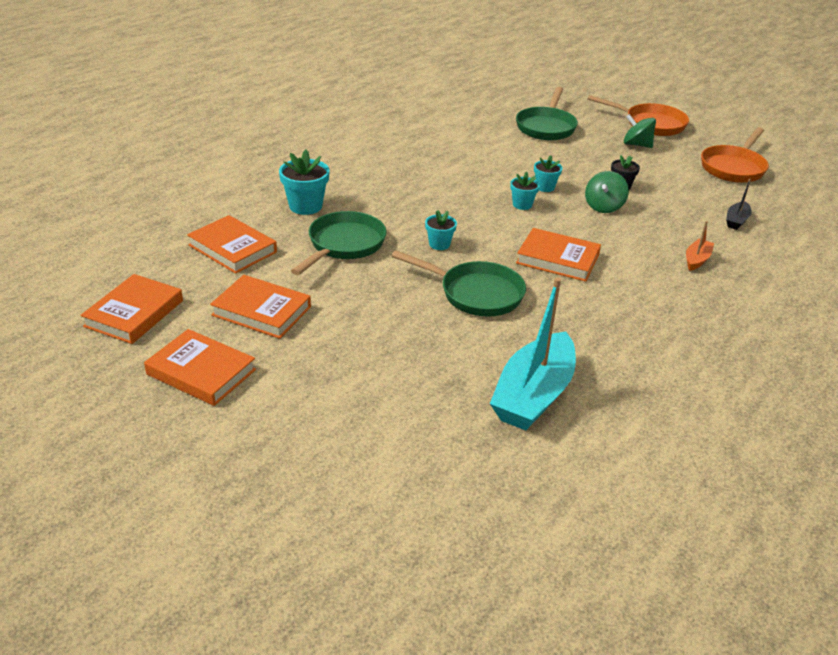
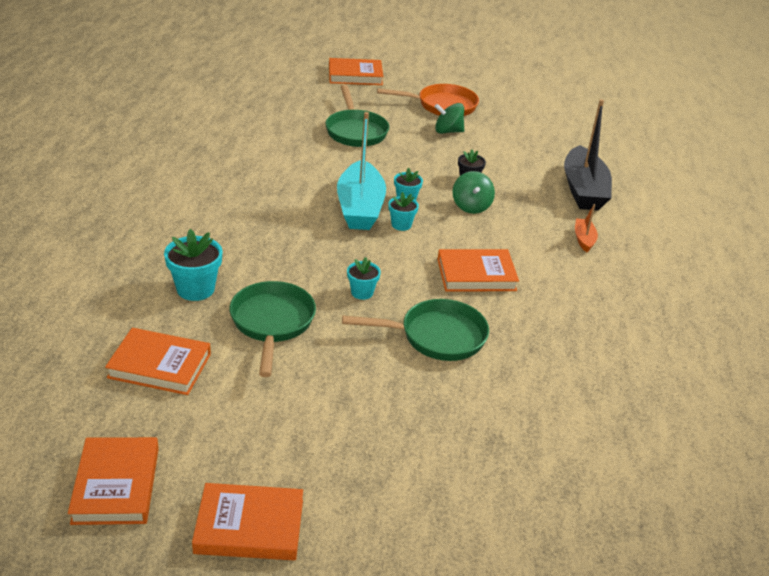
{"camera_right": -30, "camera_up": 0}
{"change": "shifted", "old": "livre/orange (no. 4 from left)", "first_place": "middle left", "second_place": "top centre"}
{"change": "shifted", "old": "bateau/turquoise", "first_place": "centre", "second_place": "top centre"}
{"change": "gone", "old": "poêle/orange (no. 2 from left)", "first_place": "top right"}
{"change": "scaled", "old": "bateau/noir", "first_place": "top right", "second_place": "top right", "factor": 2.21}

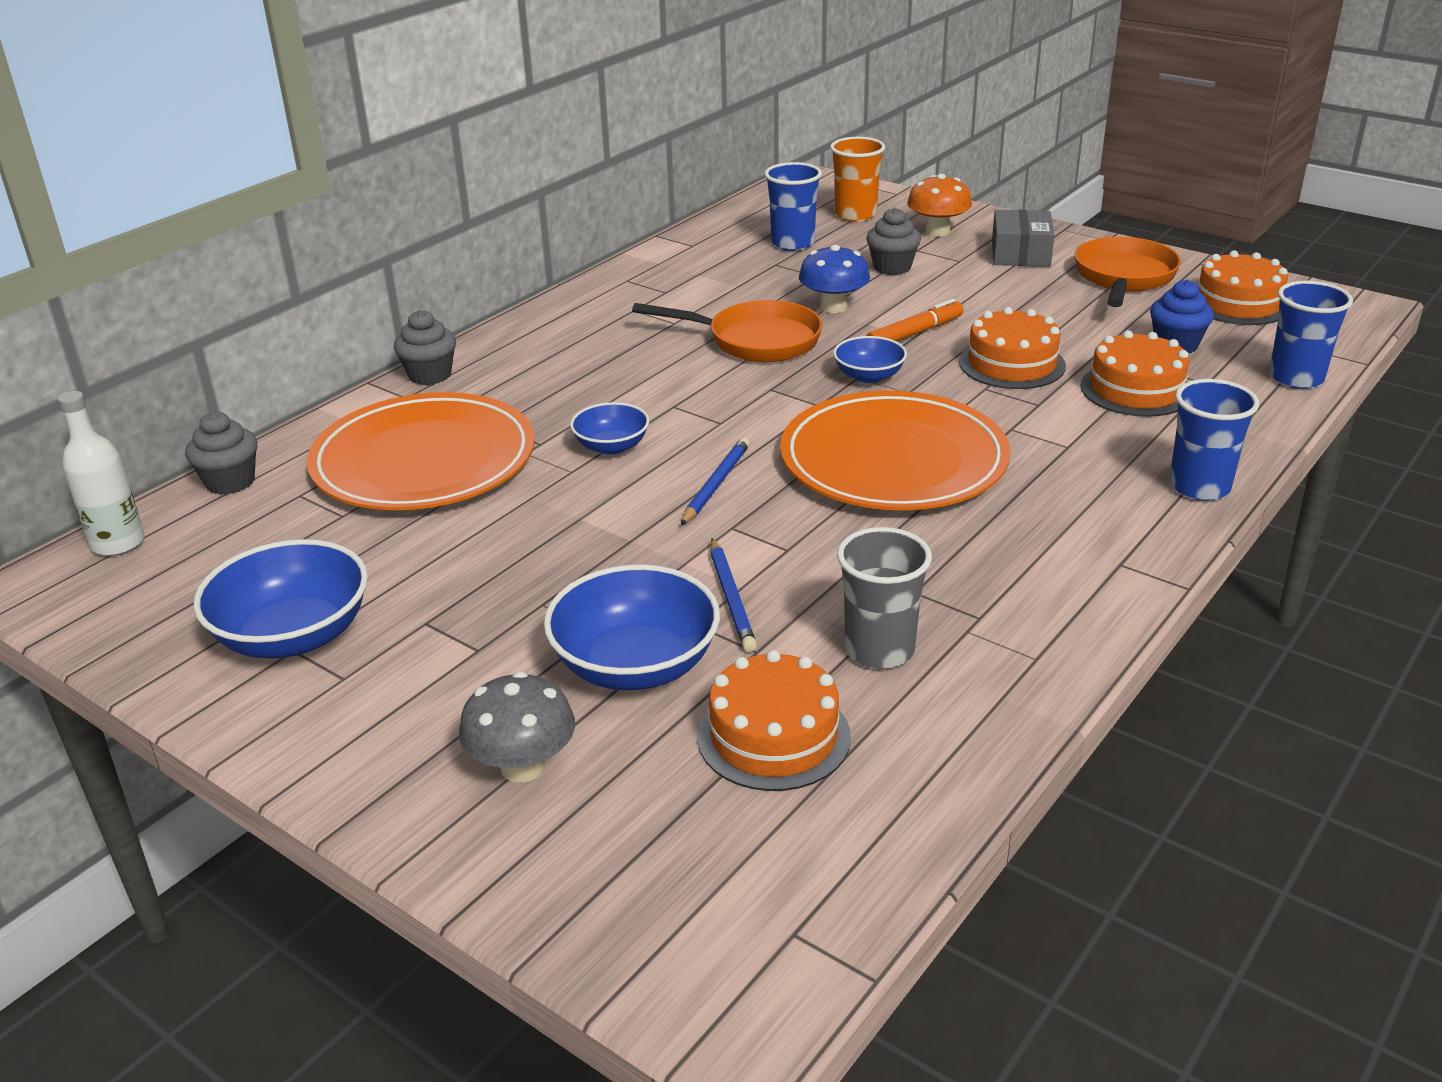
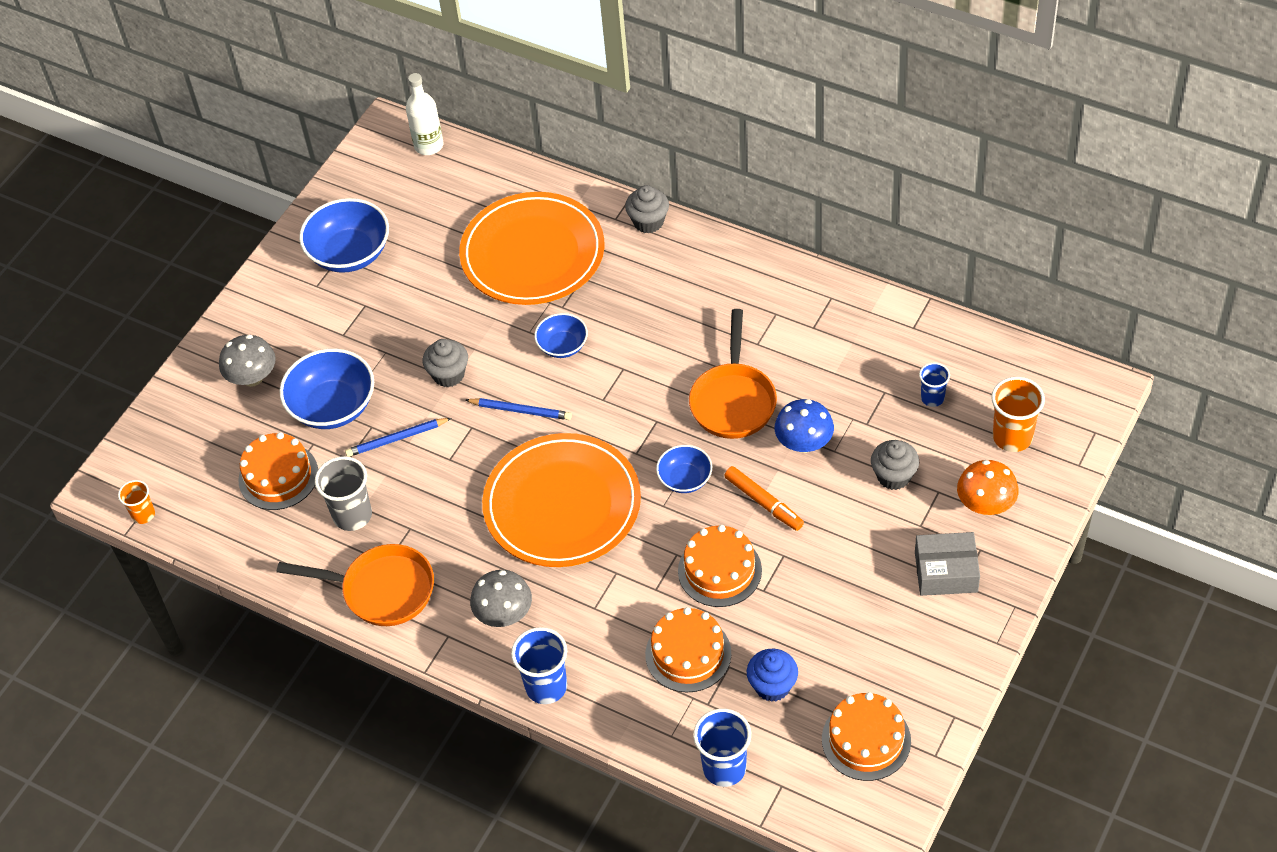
{"camera_right": 85, "camera_up": 20}
{"change": "shifted", "old": "muffin/gris (no. 1 from left)", "first_place": "middle left", "second_place": "centre"}
{"change": "scaled", "old": "gobelet/bleu (no. 1 from left in the first image)", "first_place": "top centre", "second_place": "middle right", "factor": 0.6}
{"change": "shifted", "old": "poêle/orange (no. 2 from left in the first image)", "new": "poêle/orange (no. 1 from left)", "first_place": "top right", "second_place": "bottom left"}
{"change": "new", "new": "gobelet/orange (no. 1 from left)", "second_place": "middle left"}
{"change": "new", "new": "champignon/gris (no. 2 from left)", "second_place": "bottom centre"}

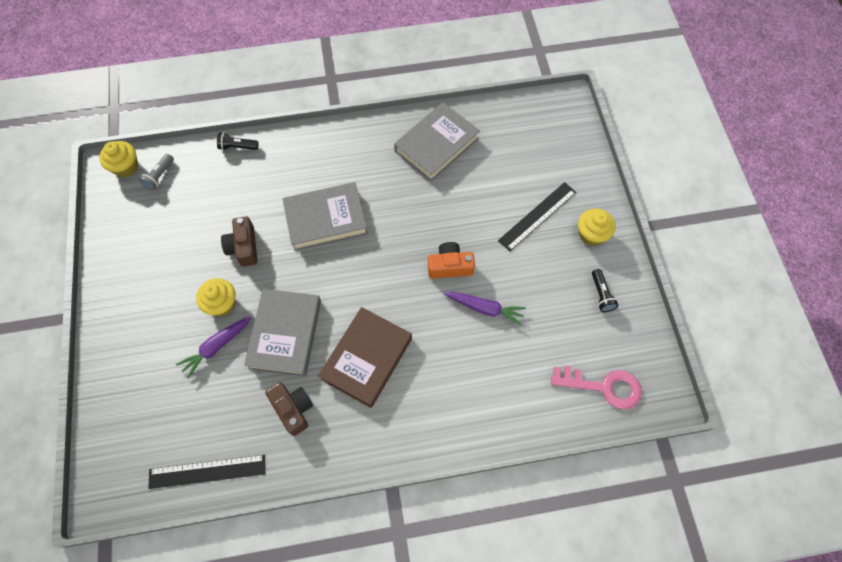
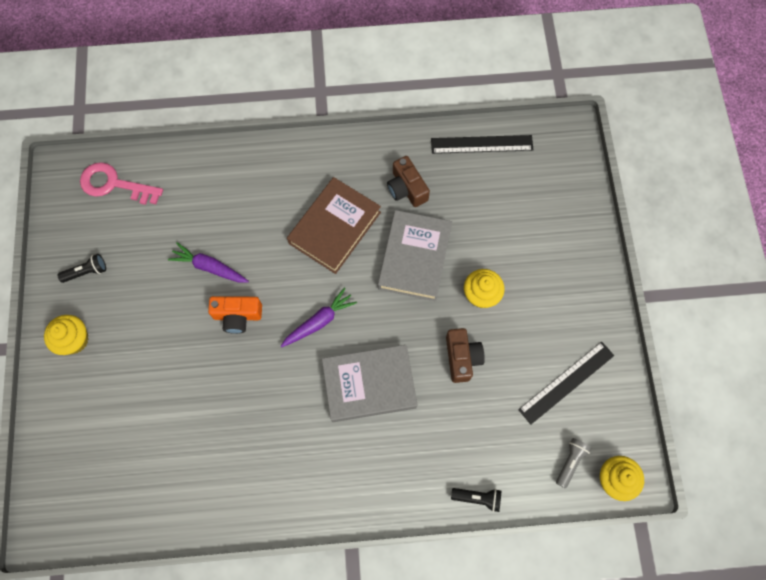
{"camera_right": -175, "camera_up": 5}
{"change": "shifted", "old": "carotte/violet (no. 1 from left in the first image)", "new": "carotte/violet (no. 2 from left)", "first_place": "middle left", "second_place": "centre"}
{"change": "gone", "old": "livre/gris (no. 3 from left)", "first_place": "top centre"}
{"change": "shifted", "old": "règle/noir (no. 2 from left)", "first_place": "centre", "second_place": "middle right"}
{"change": "rotated", "old": "lampe de poche/noir (no. 2 from left in the first image)", "first_place": "middle right", "second_place": "middle left", "degrees": 75}

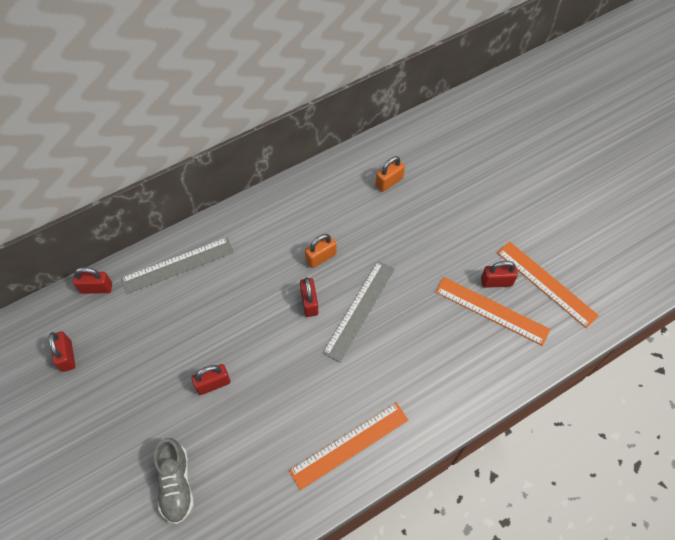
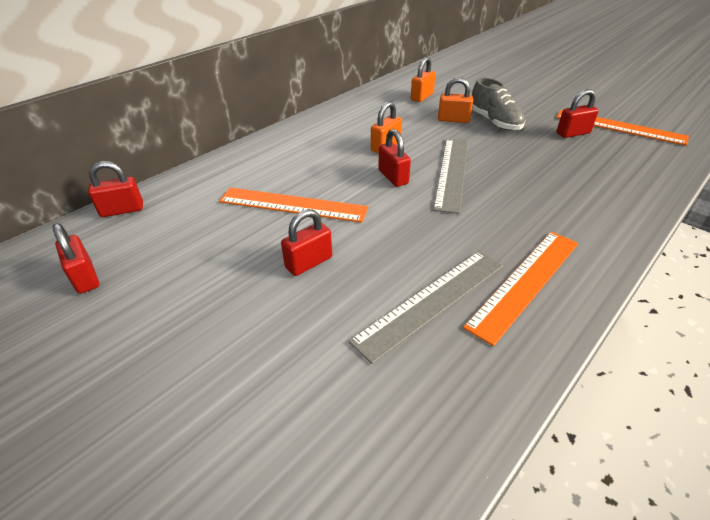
{"camera_right": -15, "camera_up": -20}
{"change": "shifted", "old": "règle/gris (no. 1 from left)", "first_place": "middle left", "second_place": "centre"}
{"change": "shifted", "old": "chaussure/gris", "first_place": "bottom left", "second_place": "top right"}
{"change": "shifted", "old": "règle/orange (no. 2 from left in the first image)", "new": "règle/orange (no. 1 from left)", "first_place": "middle right", "second_place": "centre"}
{"change": "new", "new": "cadenas/orange (no. 3 from left)", "second_place": "top centre"}

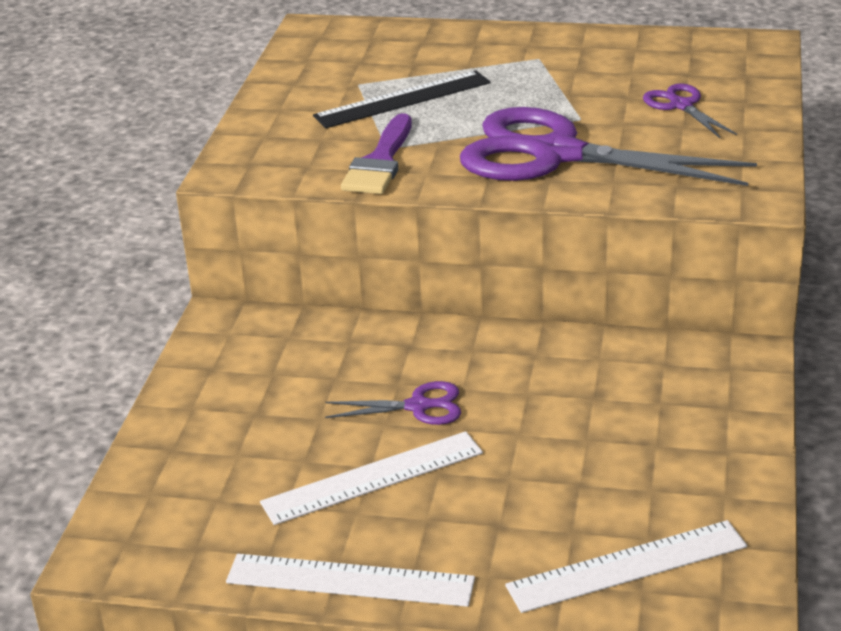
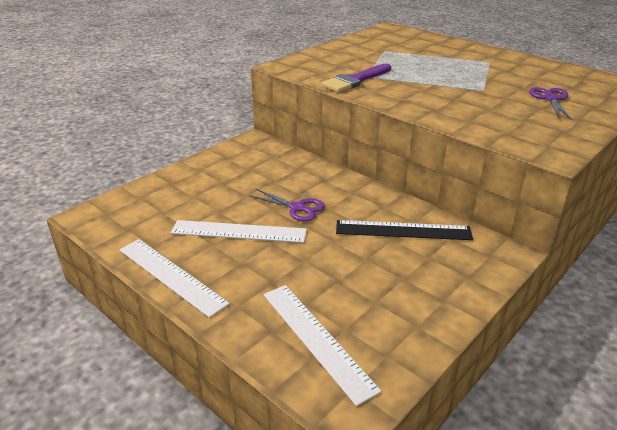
{"camera_right": 30, "camera_up": 0}
{"change": "shifted", "old": "règle/noir", "first_place": "top centre", "second_place": "centre"}
{"change": "gone", "old": "ciseaux/violet (no. 2 from left)", "first_place": "top right"}
{"change": "rotated", "old": "règle/blanc (no. 3 from left)", "first_place": "bottom right", "second_place": "bottom centre", "degrees": 45}

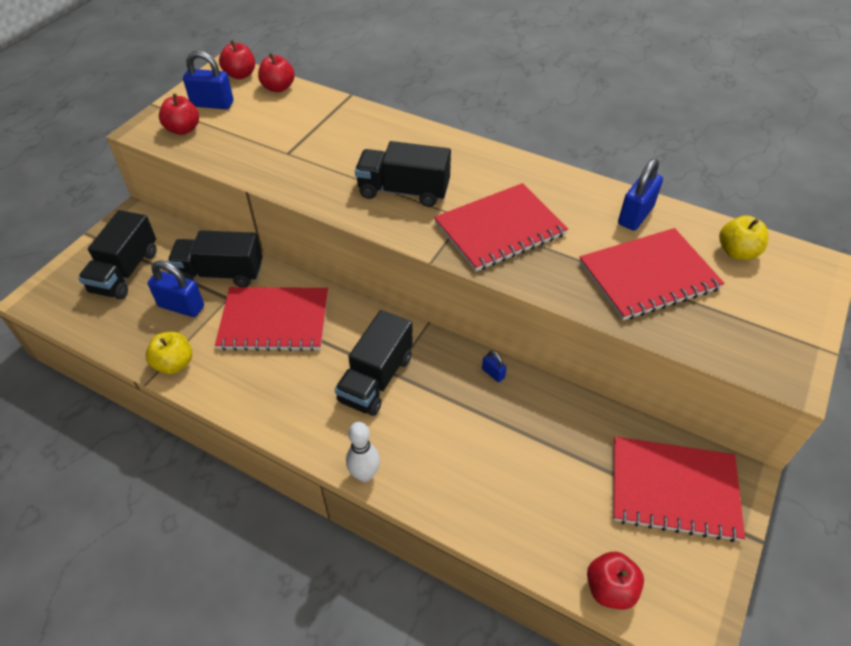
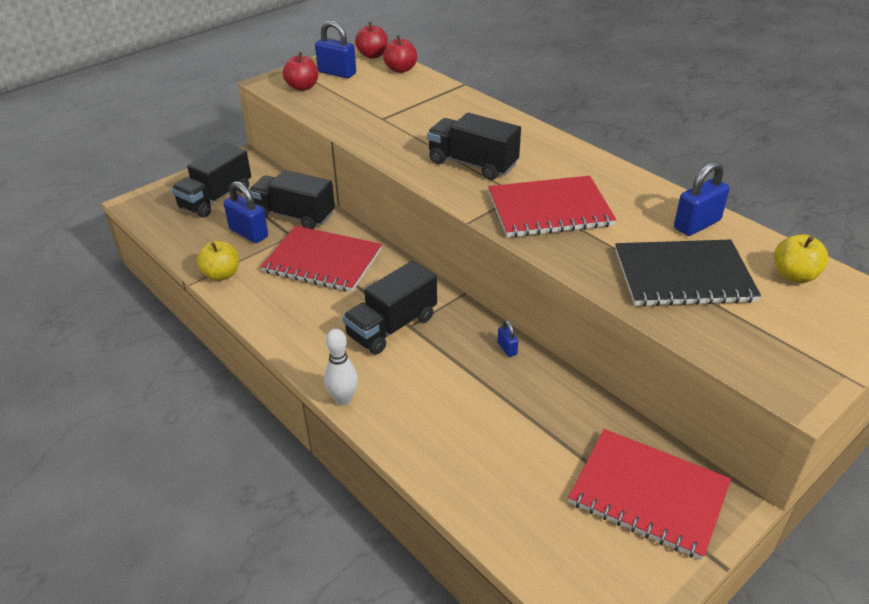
{"camera_right": 20, "camera_up": -10}
{"change": "repainted", "old": "carnet/rouge (no. 3 from left)", "new": "carnet/noir", "first_place": "middle right", "second_place": "middle right"}
{"change": "gone", "old": "pomme/rouge (no. 4 from left)", "first_place": "bottom right"}

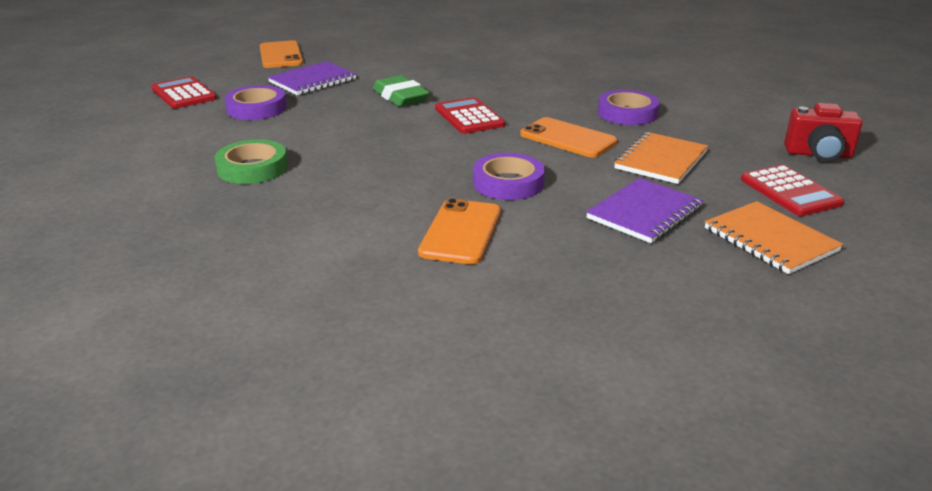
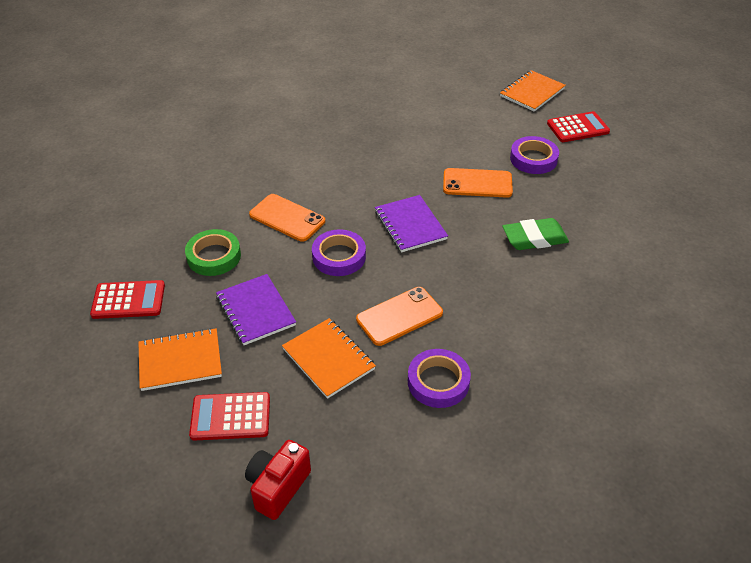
{"camera_right": 110, "camera_up": 15}
{"change": "shifted", "old": "ruban adhésif/vert", "first_place": "top left", "second_place": "middle left"}
{"change": "shifted", "old": "téléphone/orange (no. 1 from left in the first image)", "new": "téléphone/orange (no. 3 from left)", "first_place": "top left", "second_place": "top centre"}
{"change": "shifted", "old": "carnet/violet (no. 1 from left in the first image)", "new": "carnet/violet (no. 2 from left)", "first_place": "top centre", "second_place": "centre"}
{"change": "shifted", "old": "calculatrice/rouge (no. 2 from left in the first image)", "new": "calculatrice/rouge (no. 1 from left)", "first_place": "top centre", "second_place": "middle left"}
{"change": "new", "new": "carnet/orange (no. 3 from left)", "second_place": "top right"}

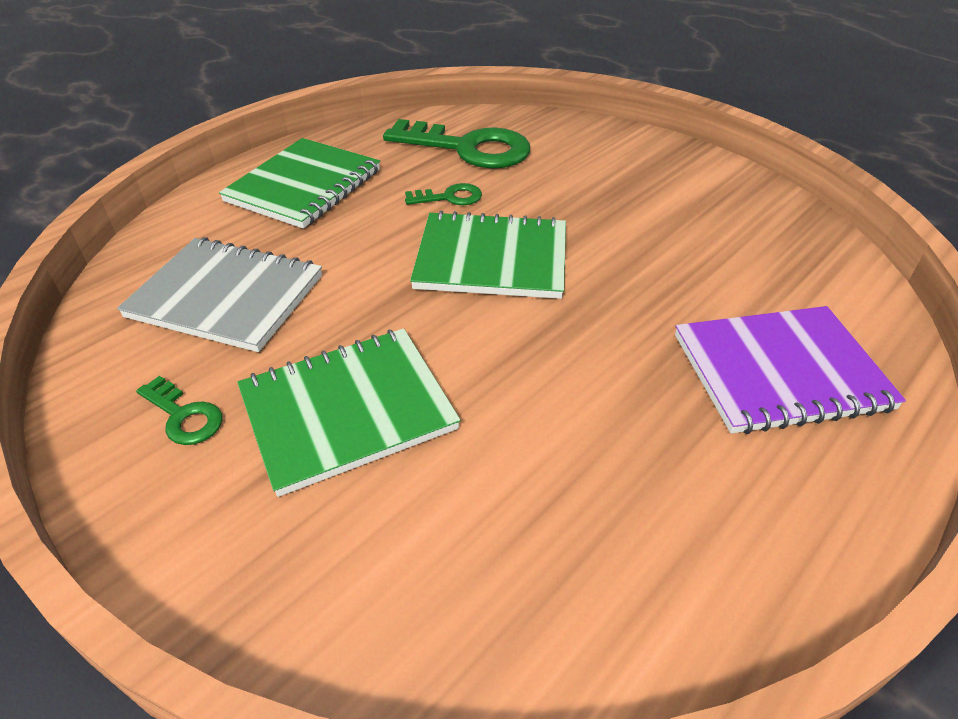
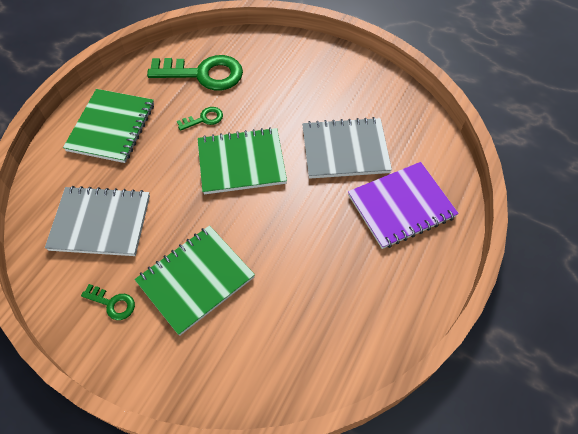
{"camera_right": -15, "camera_up": 15}
{"change": "new", "new": "carnet/gris (no. 2 from left)", "second_place": "centre"}

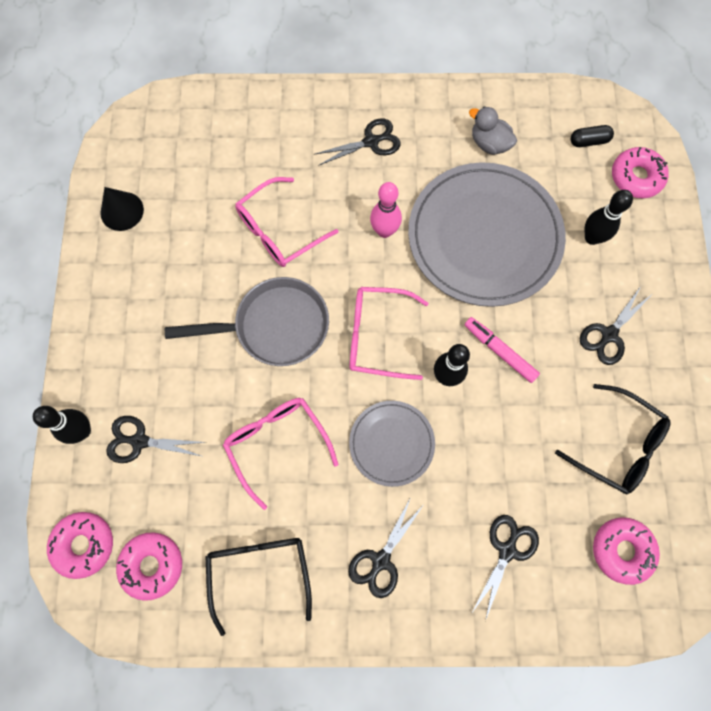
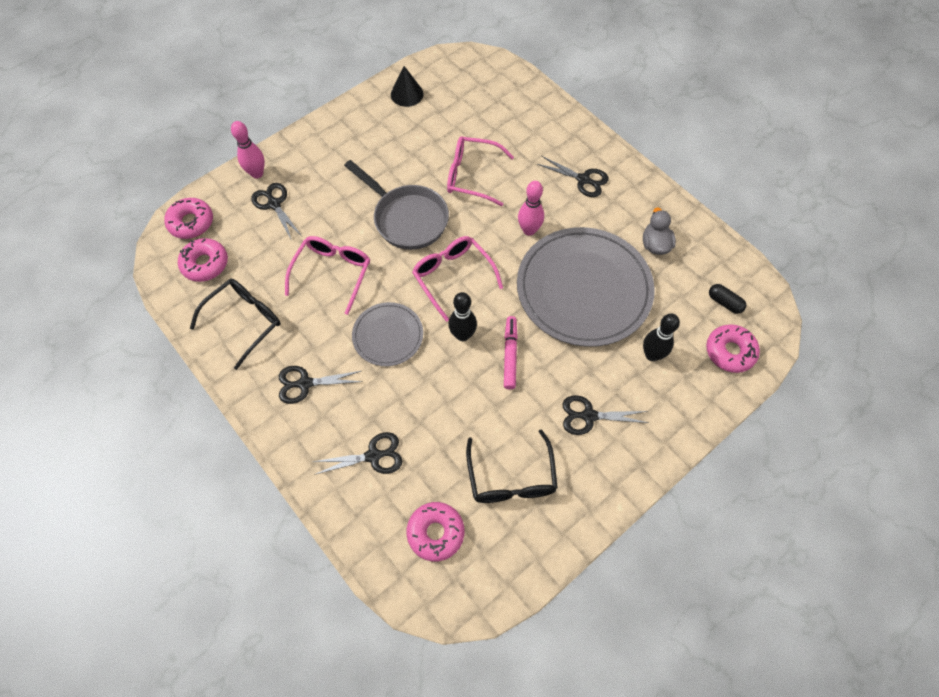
{"camera_right": 50, "camera_up": -10}
{"change": "repainted", "old": "quille/noir (no. 1 from left)", "new": "quille/rose (no. 1 from left)", "first_place": "middle left", "second_place": "top left"}

